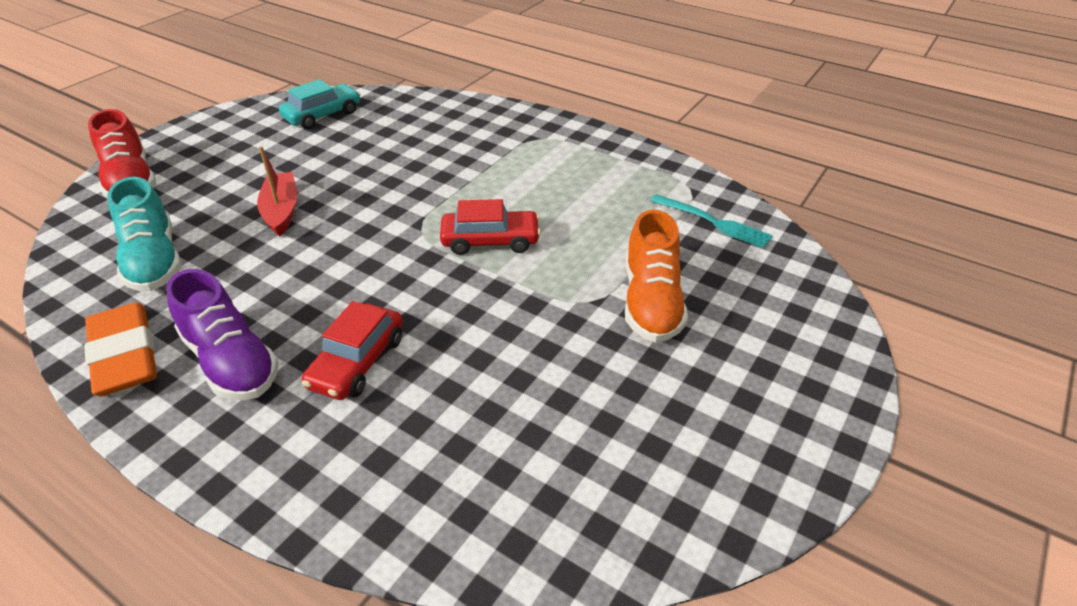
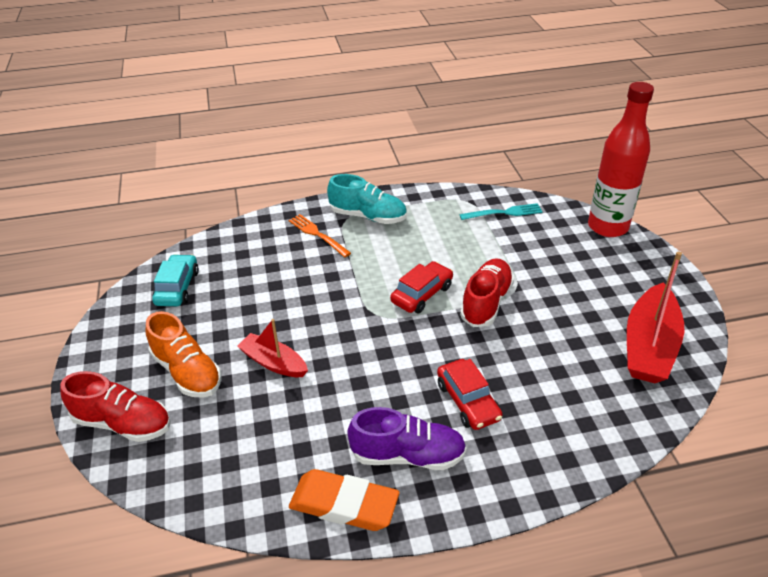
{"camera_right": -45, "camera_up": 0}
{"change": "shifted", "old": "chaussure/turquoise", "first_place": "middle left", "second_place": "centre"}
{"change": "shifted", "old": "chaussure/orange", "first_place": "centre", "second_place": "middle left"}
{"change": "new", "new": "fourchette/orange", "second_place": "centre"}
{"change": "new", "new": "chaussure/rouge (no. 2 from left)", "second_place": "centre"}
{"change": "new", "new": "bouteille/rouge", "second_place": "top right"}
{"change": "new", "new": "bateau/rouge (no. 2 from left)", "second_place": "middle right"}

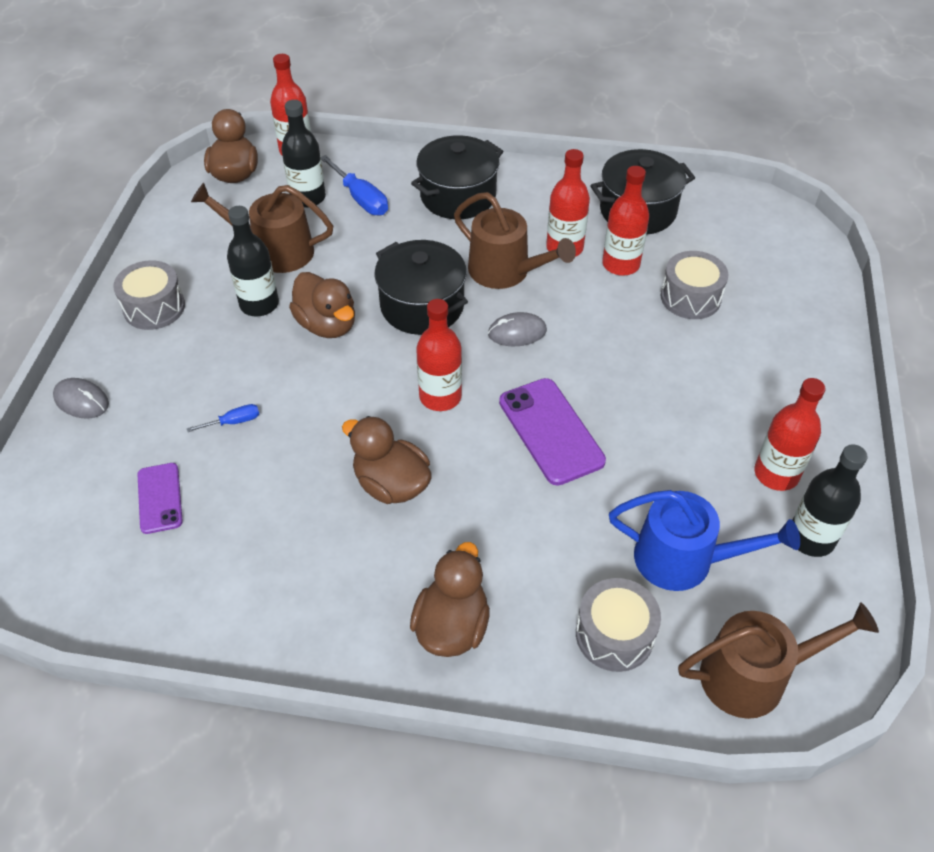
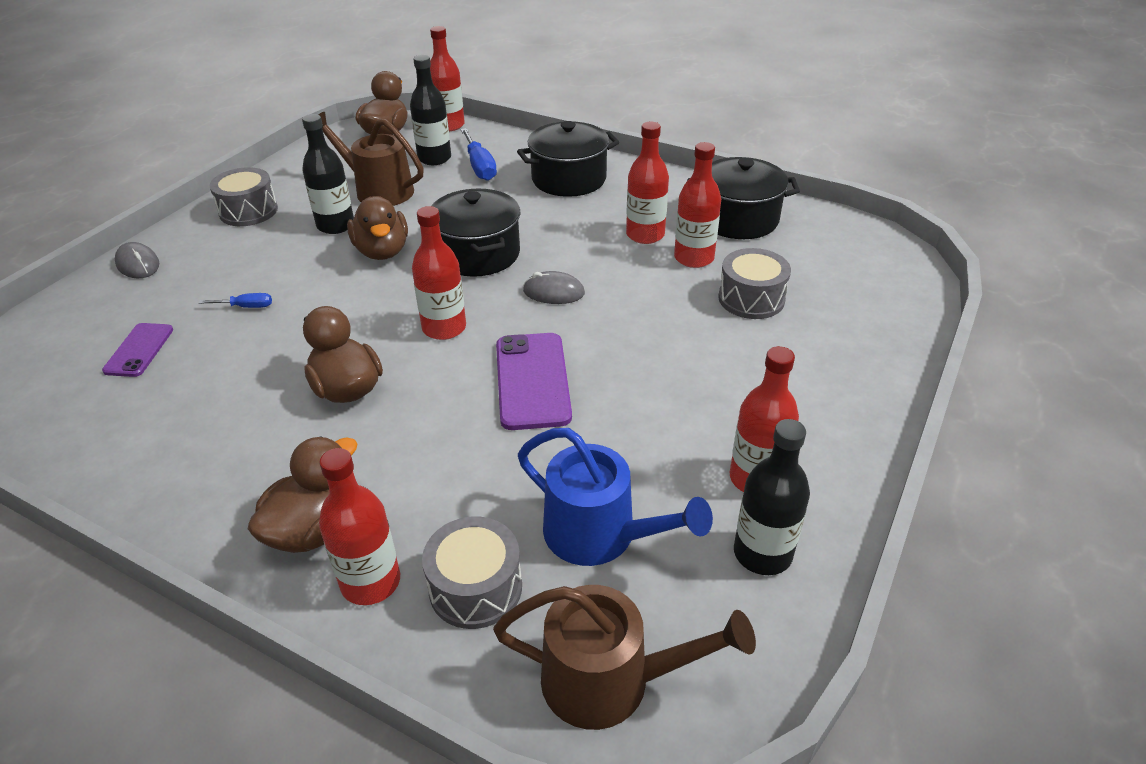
{"camera_right": 20, "camera_up": -10}
{"change": "gone", "old": "arrosoir/marron (no. 2 from left)", "first_place": "top centre"}
{"change": "new", "new": "bouteille/rouge (no. 1 from left)", "second_place": "bottom left"}

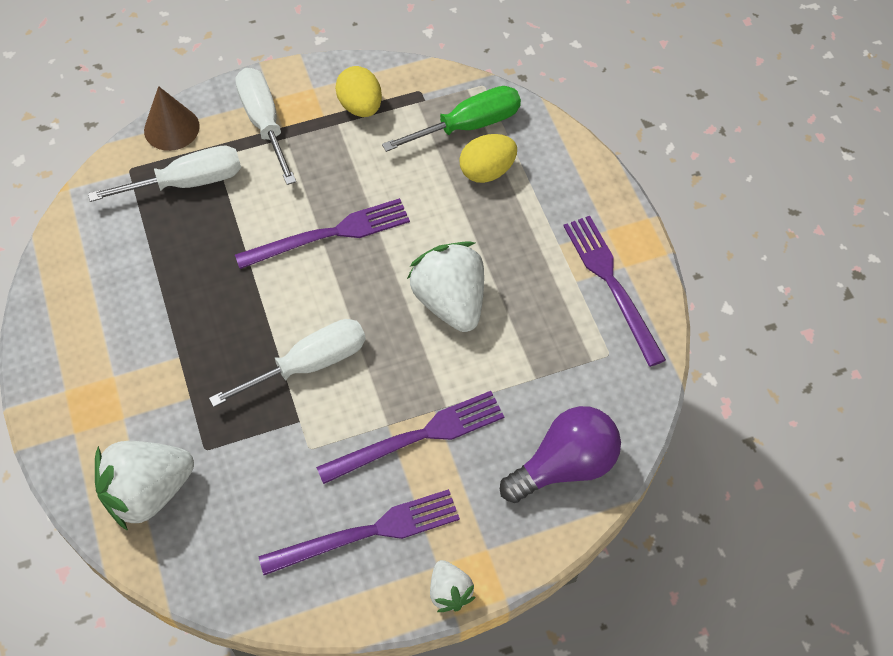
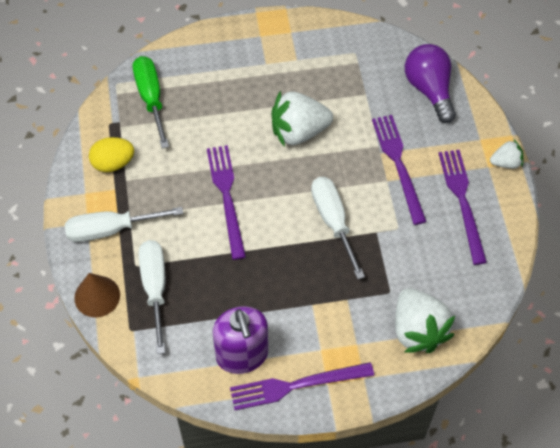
{"camera_right": -80, "camera_up": 0}
{"change": "gone", "old": "œuf/jaune (no. 2 from left)", "first_place": "top centre"}
{"change": "shifted", "old": "fourchette/violet (no. 4 from left in the first image)", "new": "fourchette/violet (no. 2 from left)", "first_place": "middle right", "second_place": "bottom centre"}
{"change": "new", "new": "distributeur de savon/violet", "second_place": "bottom centre"}

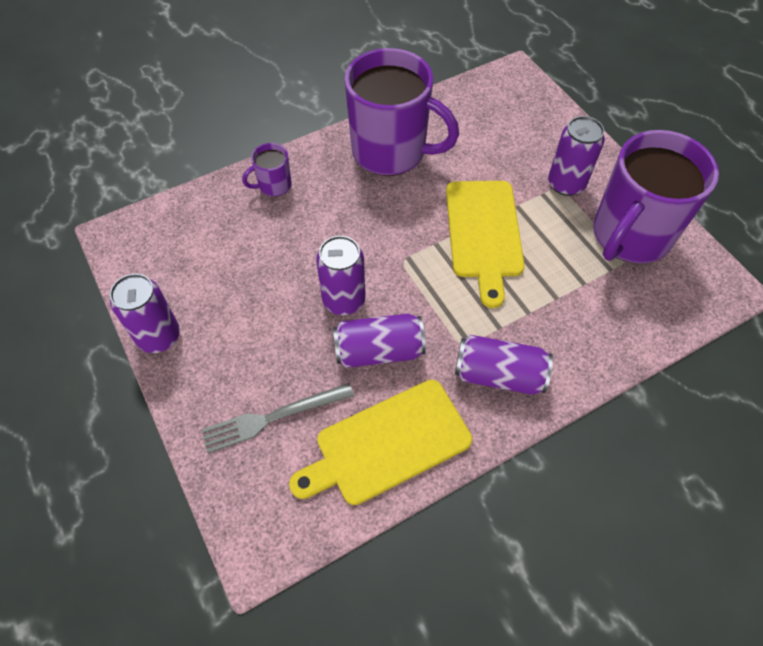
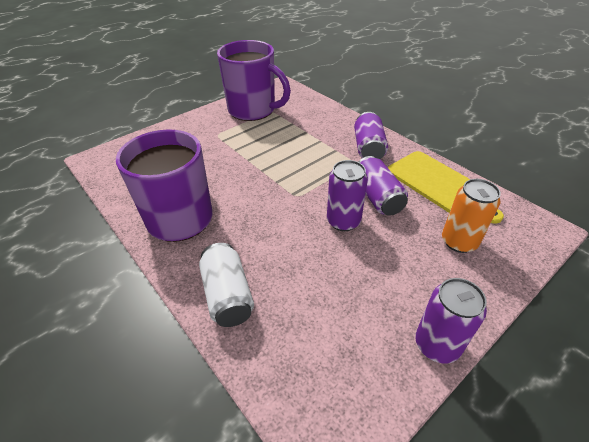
{"camera_right": -100, "camera_up": -15}
{"change": "swapped", "old": "fourchette/gris", "new": "canette/orange", "first_place": "centre", "second_place": "middle right"}
{"change": "swapped", "old": "tasse/violet (no. 1 from left)", "new": "canette/blanc", "first_place": "top centre", "second_place": "centre"}
{"change": "gone", "old": "planche à découper/jaune (no. 2 from left)", "first_place": "centre"}
{"change": "gone", "old": "canette/violet (no. 5 from left)", "first_place": "top right"}

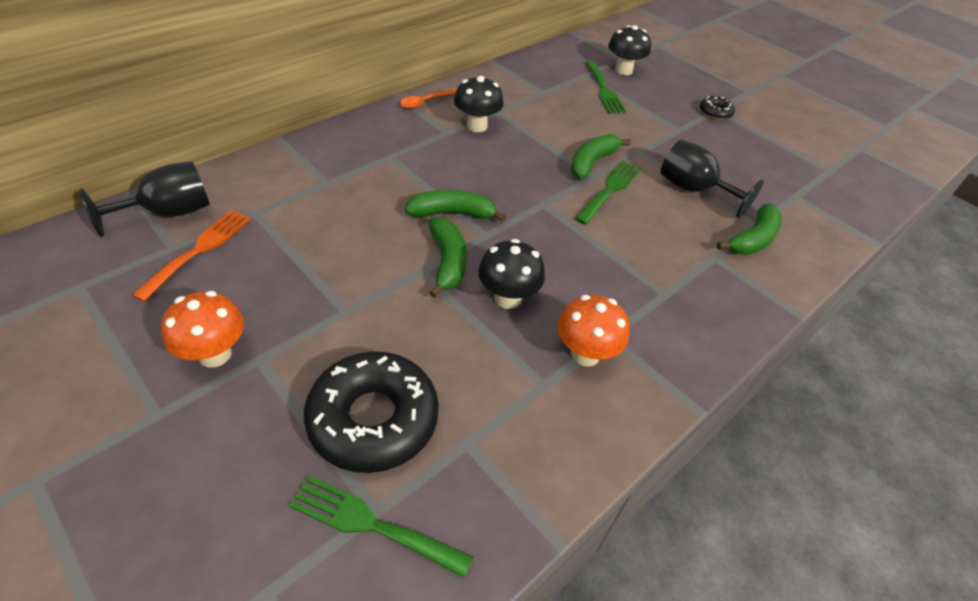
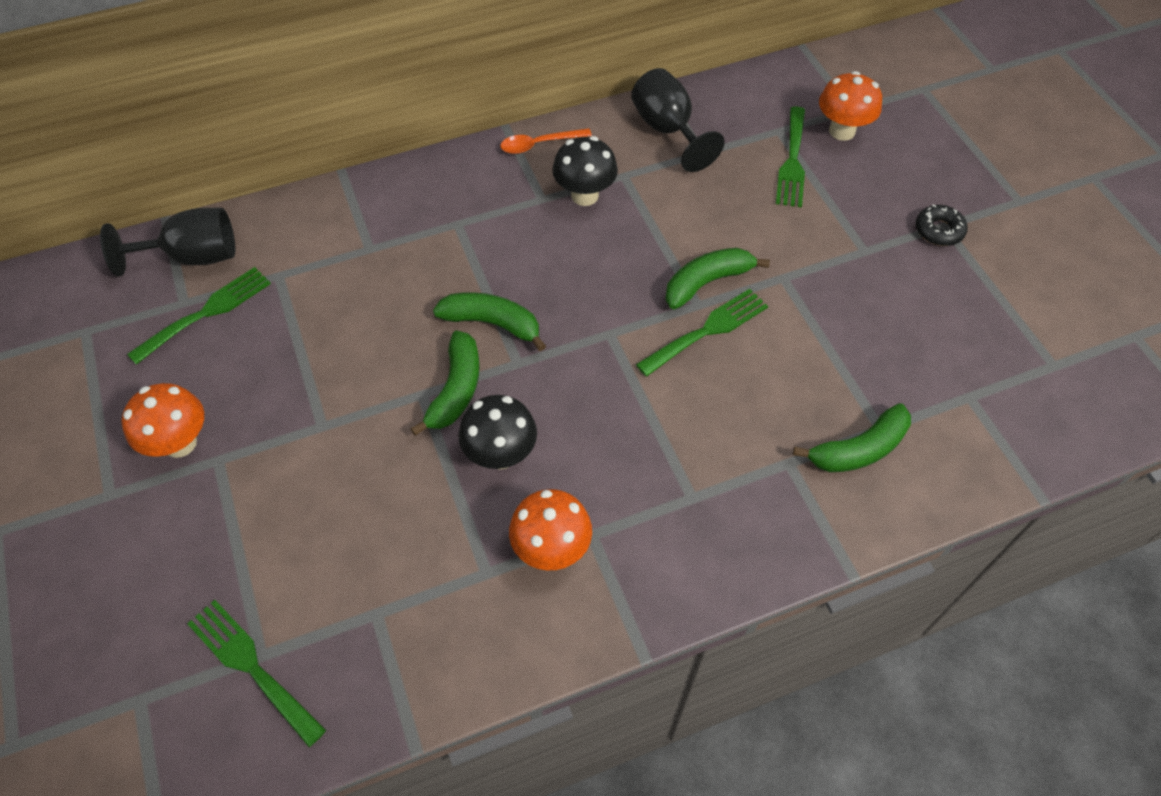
{"camera_right": 25, "camera_up": 10}
{"change": "repainted", "old": "fourchette/orange", "new": "fourchette/vert (no. 1 from left)", "first_place": "middle left", "second_place": "middle left"}
{"change": "gone", "old": "beignet/noir (no. 1 from left)", "first_place": "bottom centre"}
{"change": "repainted", "old": "champignon/noir (no. 3 from left)", "new": "champignon/orange (no. 3 from left)", "first_place": "top centre", "second_place": "top right"}
{"change": "shifted", "old": "verre à pied/noir (no. 2 from left)", "first_place": "top right", "second_place": "top centre"}

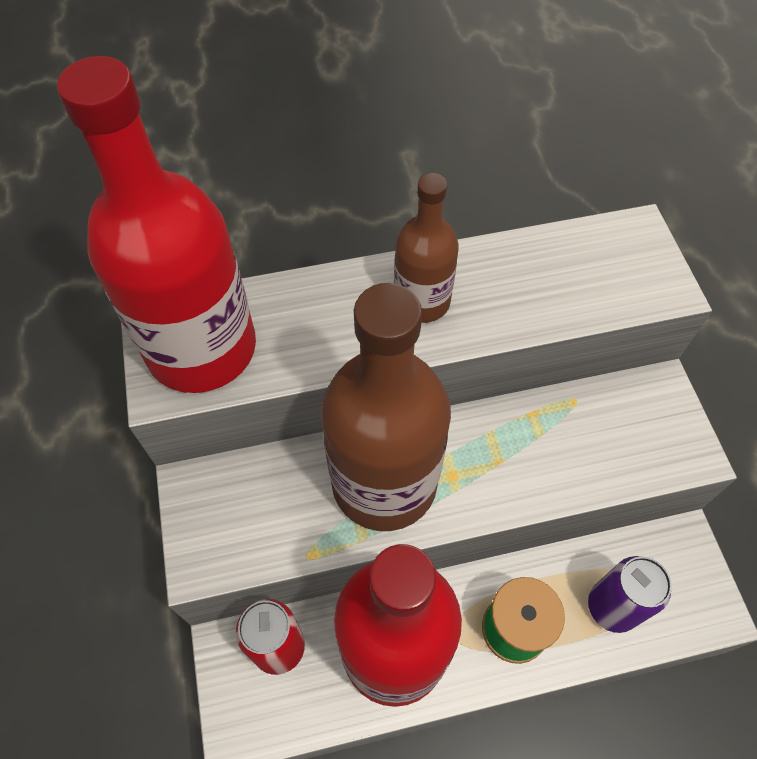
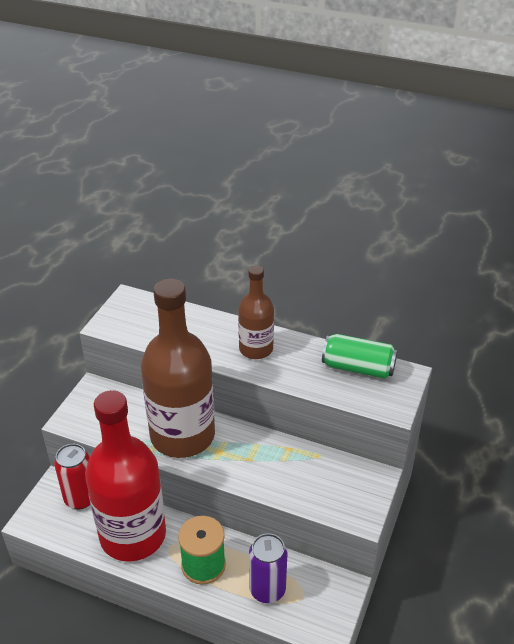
{"camera_right": 35, "camera_up": -20}
{"change": "gone", "old": "bouteille/rouge (no. 1 from left)", "first_place": "top left"}
{"change": "new", "new": "canette/vert", "second_place": "middle right"}

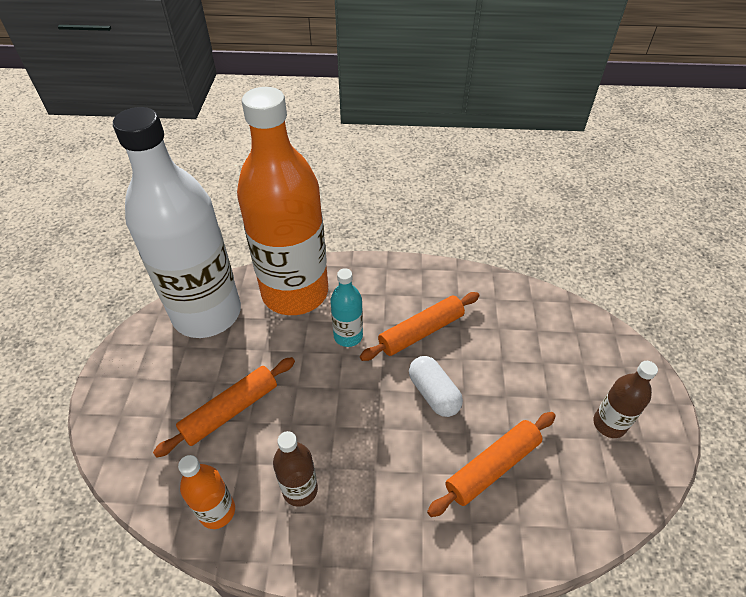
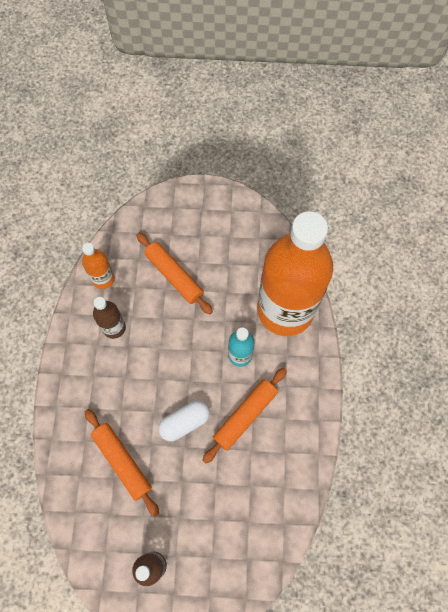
{"camera_right": 90, "camera_up": 20}
{"change": "gone", "old": "bouteille/blanc", "first_place": "middle left"}
{"change": "rotated", "old": "rouleau à pâtisserie/orange (no. 2 from left in the first image)", "first_place": "centre", "second_place": "bottom centre", "degrees": 75}

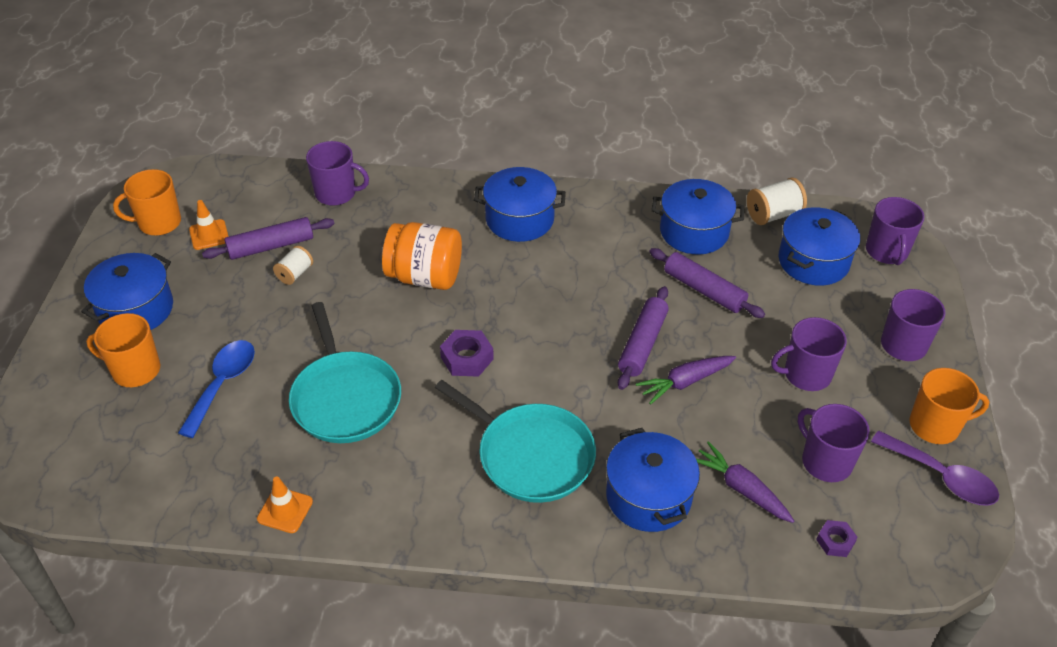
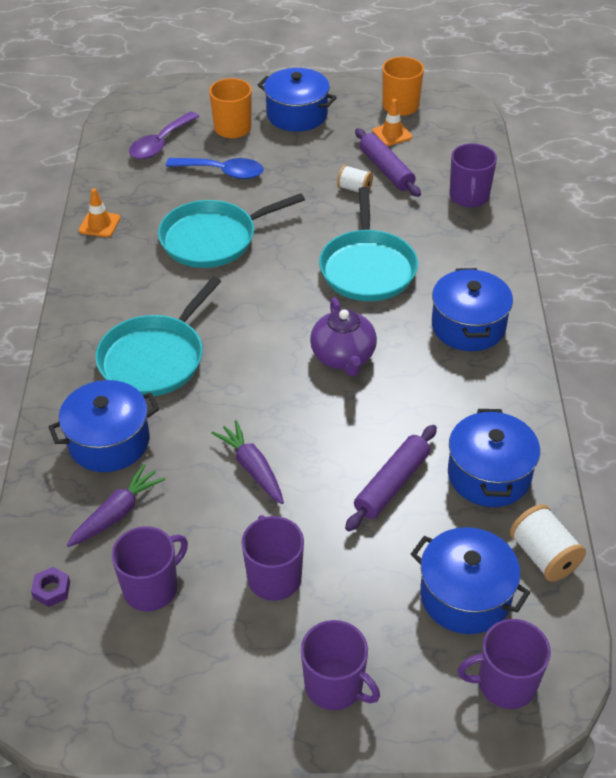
{"camera_right": 85, "camera_up": 0}
{"change": "swapped", "old": "bocal/orange", "new": "poêle/turquoise (no. 3 from left)", "first_place": "centre", "second_place": "top centre"}
{"change": "gone", "old": "écrou/violet (no. 1 from left)", "first_place": "centre"}
{"change": "gone", "old": "rouleau à pâtisserie/violet (no. 2 from left)", "first_place": "centre"}
{"change": "shifted", "old": "cuillère/violet", "first_place": "bottom right", "second_place": "top left"}
{"change": "gone", "old": "tasse/orange (no. 3 from left)", "first_place": "middle right"}
{"change": "new", "new": "théière/violet", "second_place": "centre"}

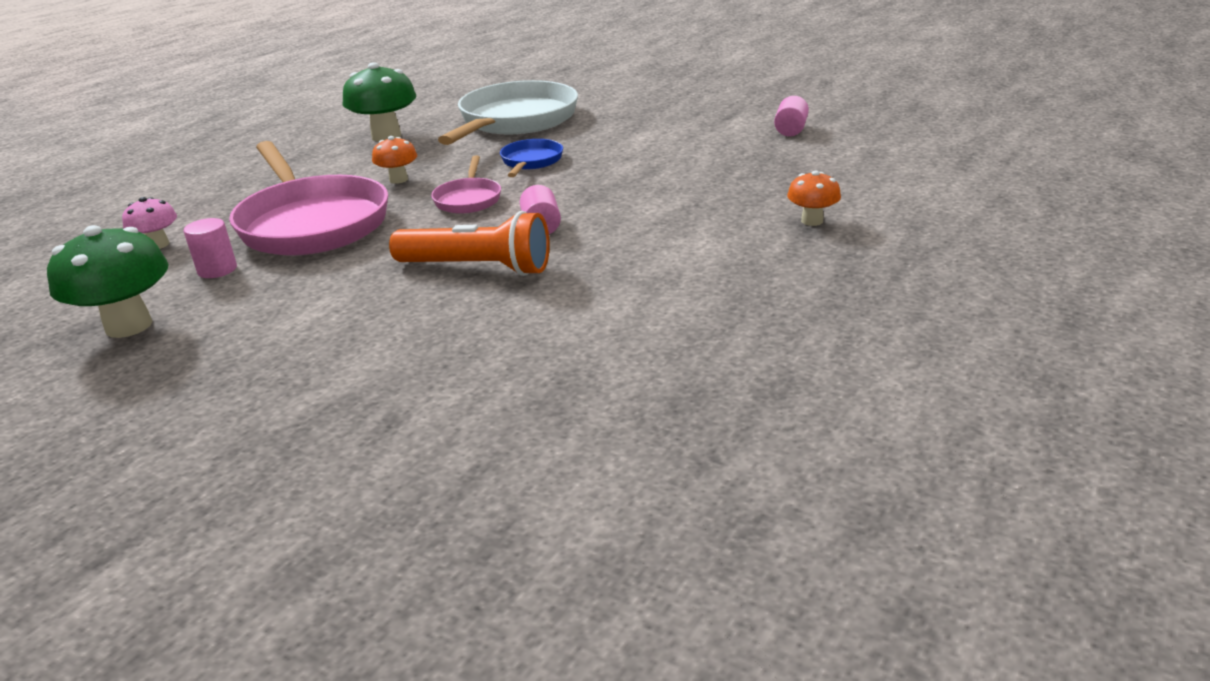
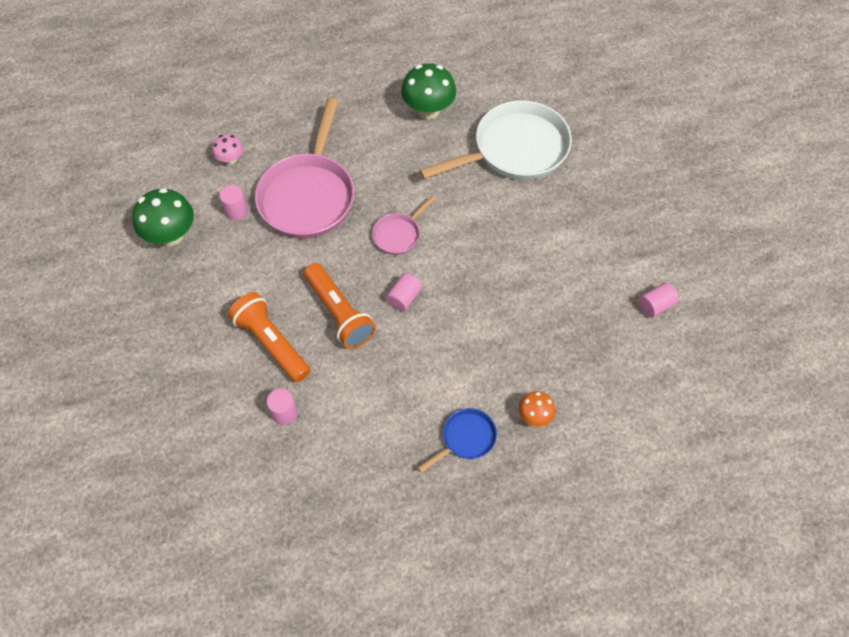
{"camera_right": 40, "camera_up": 30}
{"change": "gone", "old": "champignon/orange (no. 1 from left)", "first_place": "top left"}
{"change": "shifted", "old": "poêle/bleu", "first_place": "top centre", "second_place": "bottom centre"}
{"change": "new", "new": "lampe de poche/orange (no. 1 from left)", "second_place": "middle left"}
{"change": "new", "new": "cylindre/rose (no. 2 from left)", "second_place": "middle left"}

